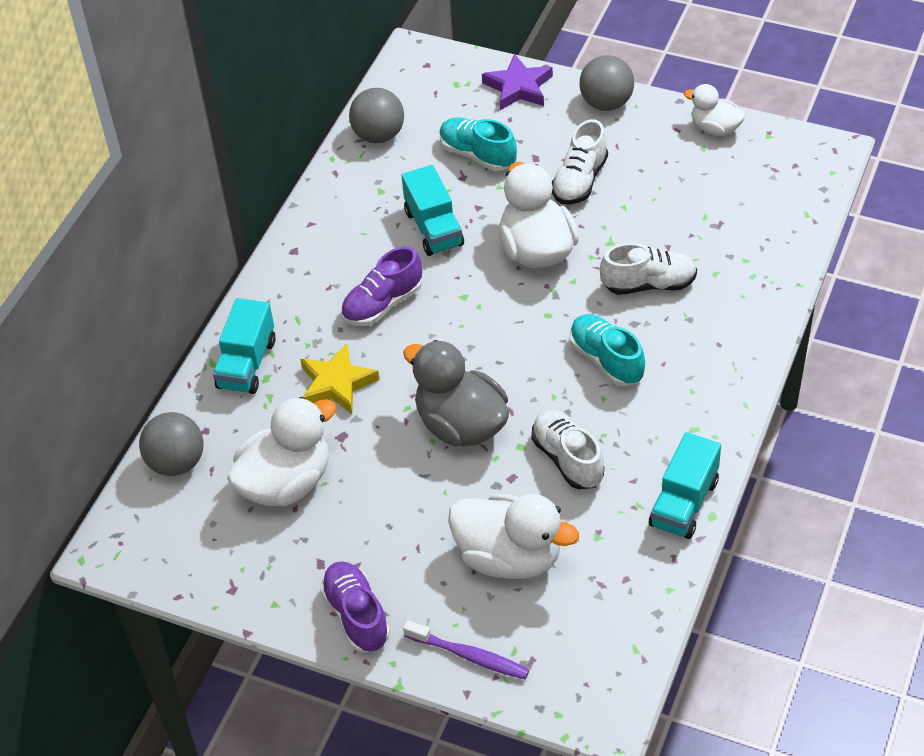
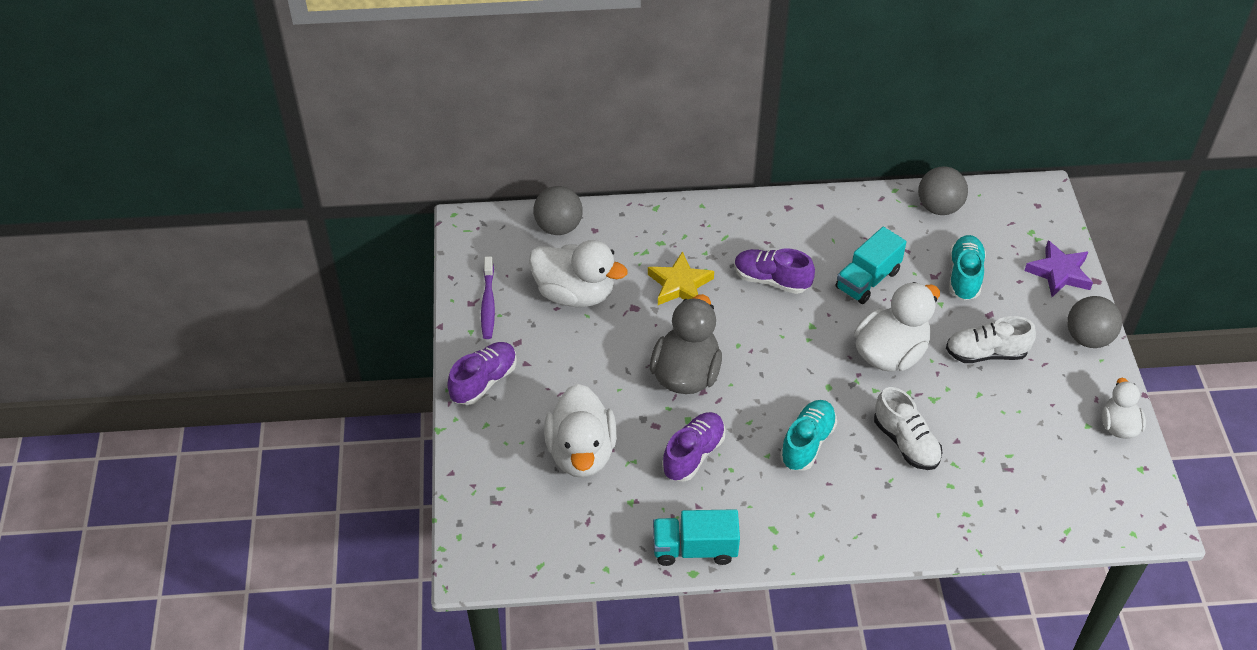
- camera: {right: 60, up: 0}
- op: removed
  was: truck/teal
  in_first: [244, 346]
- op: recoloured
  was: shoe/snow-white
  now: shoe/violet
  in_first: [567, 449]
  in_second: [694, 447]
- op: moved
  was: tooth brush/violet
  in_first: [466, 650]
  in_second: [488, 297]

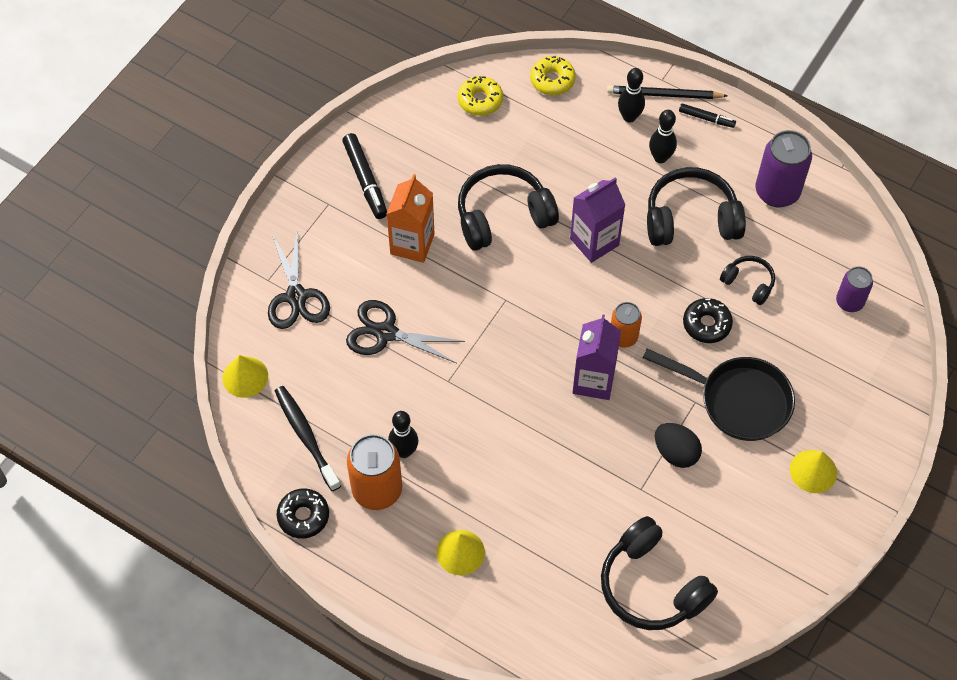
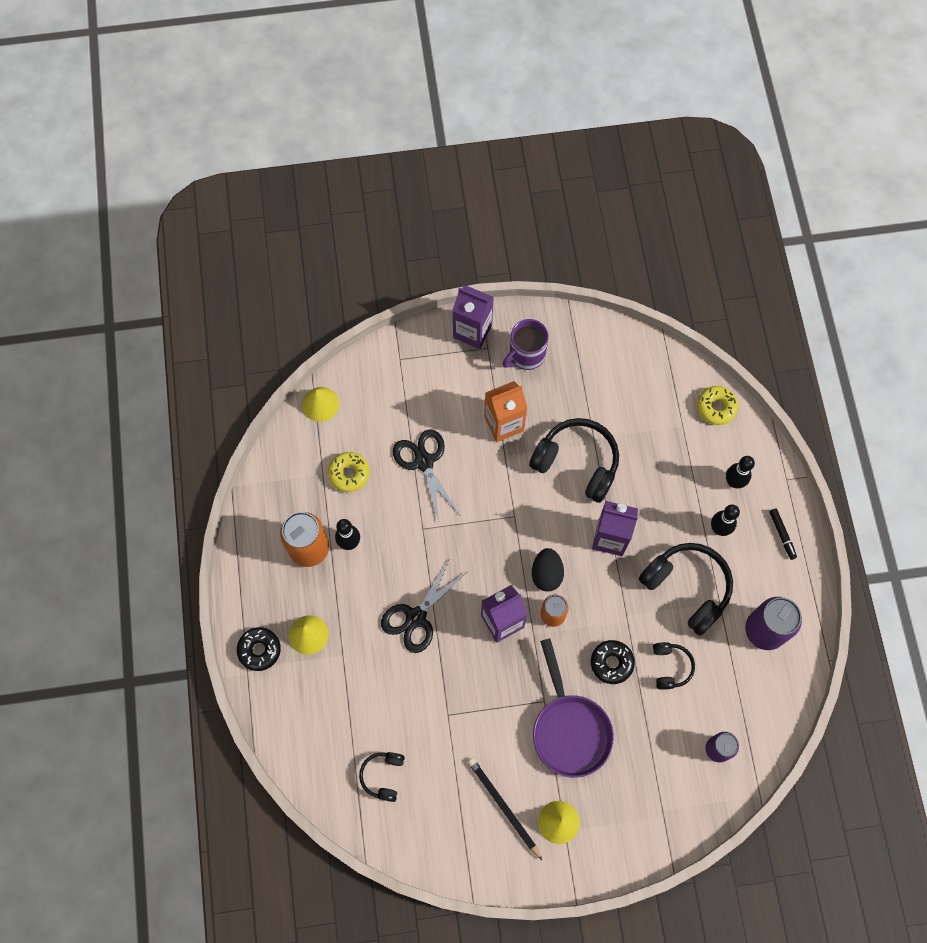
- camera: {right: 50, up: 10}
- op: moved
  was: donut/golden
  in_first: [480, 96]
  in_second: [349, 472]
- op: moved
  was: wooden pencil/jet-black
  in_first: [667, 92]
  in_second: [505, 809]
- op: replaced
  was: marker/jet-black
  now: coffee mug/violet
  in_first: [364, 176]
  in_second: [526, 344]
- op: moved
  was: pair of scissors/jet-black
  in_first: [299, 279]
  in_second: [424, 605]
- op: recoloured
  was: frying pan/jet-black
  now: frying pan/violet
  in_first: [719, 394]
  in_second: [573, 708]
- op: removed
  was: tooth brush/jet-black
  in_first: [308, 438]
- op: moved
  was: egg shape/jet-black
  in_first: [678, 445]
  in_second: [548, 570]
- op: moved
  was: donut/jet-black
  in_first: [303, 514]
  in_second: [259, 649]
- op: resized
  was: over-ear headphones/jet-black
  in_first: [659, 573]
  in_second: [382, 777]
  ratio: 0.52
- op: added
  now: carton/violet
  in_second: [473, 317]

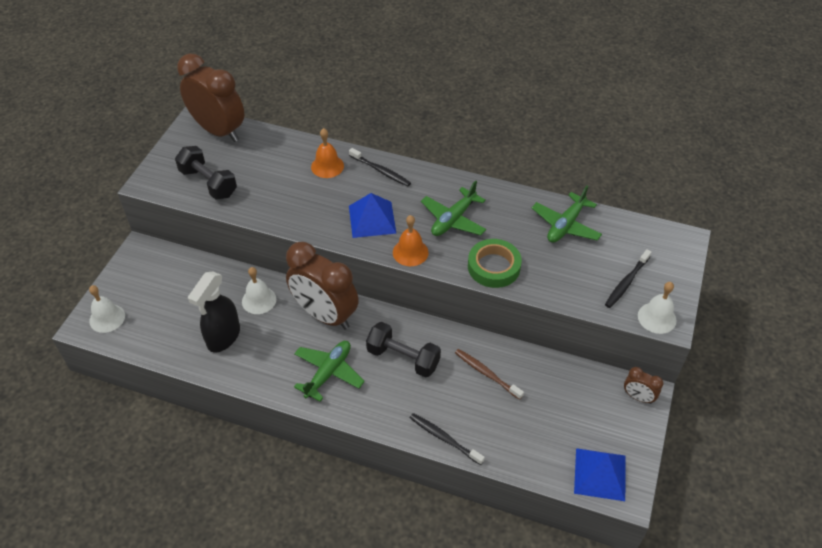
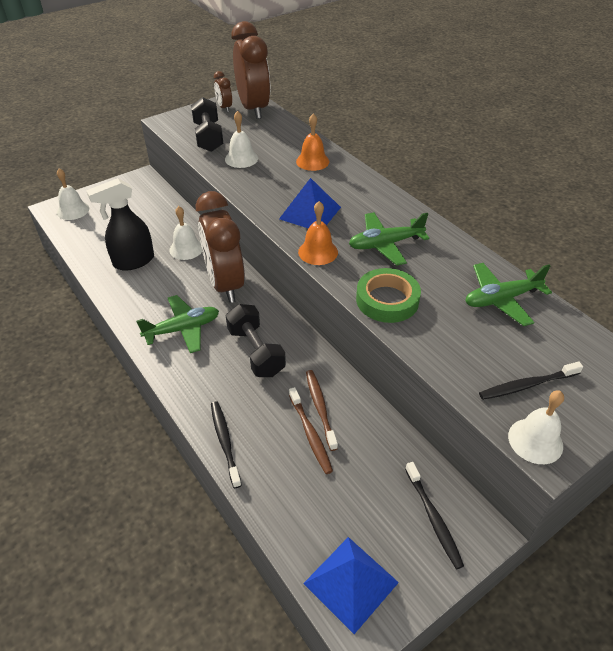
- camera: {right: 35, up: -5}
- op: moved
  was: tooth brush/jet-black
  in_first: [380, 167]
  in_second: [434, 515]
- op: moved
  was: bedside clock/russet
  in_first: [644, 385]
  in_second: [223, 91]
- op: added
  now: bell/snow-white
  in_second: [241, 139]
- op: added
  now: tooth brush/russet
  in_second: [311, 430]

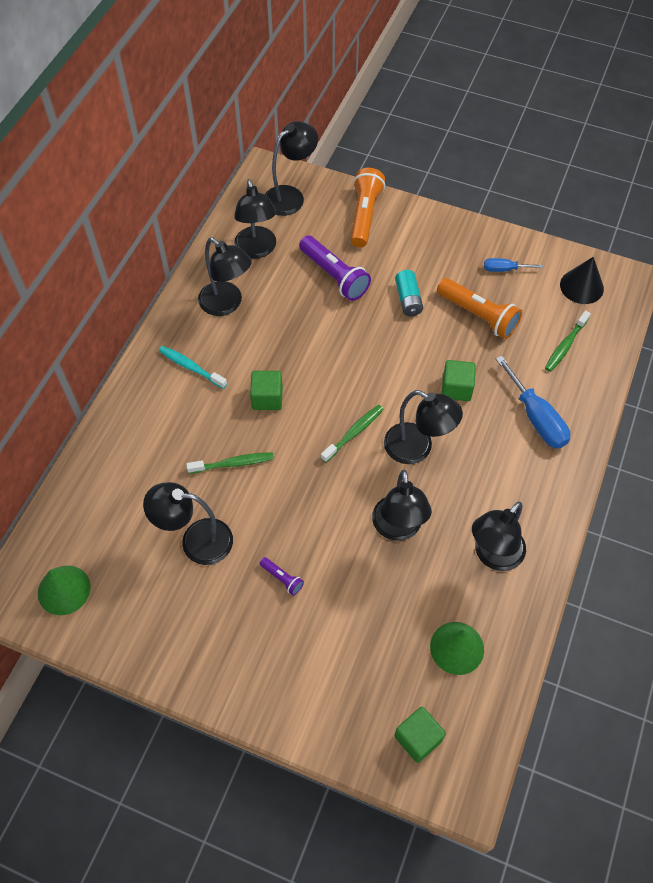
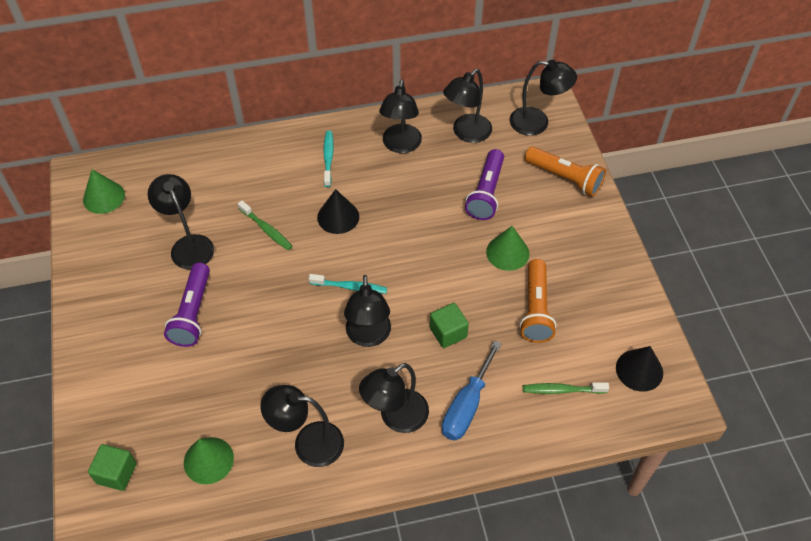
- camera: {right: 55, up: -5}
- op: turned
  was: pocket torch/orange
  in_first: [367, 207]
  in_second: [565, 171]
  clockwise: 60
- op: removed
  was: hand screwdriver/cobalt
  in_first: [513, 265]
- op: replaced
  was: battery/teal
  now: cone/emerald
  in_first: [409, 293]
  in_second: [508, 248]
- op: replaced
  was: block/emerald
  now: cone/jet-black
  in_first: [266, 390]
  in_second: [338, 211]
- op: recoloured
  was: tooth brush/emerald
  now: tooth brush/teal
  in_first: [352, 434]
  in_second: [347, 284]
- op: moved
  was: desk lamp/jet-black
  in_first: [402, 505]
  in_second: [394, 398]
- op: resized
  was: pocket torch/violet
  in_first: [282, 576]
  in_second: [187, 305]
  ratio: 2.11

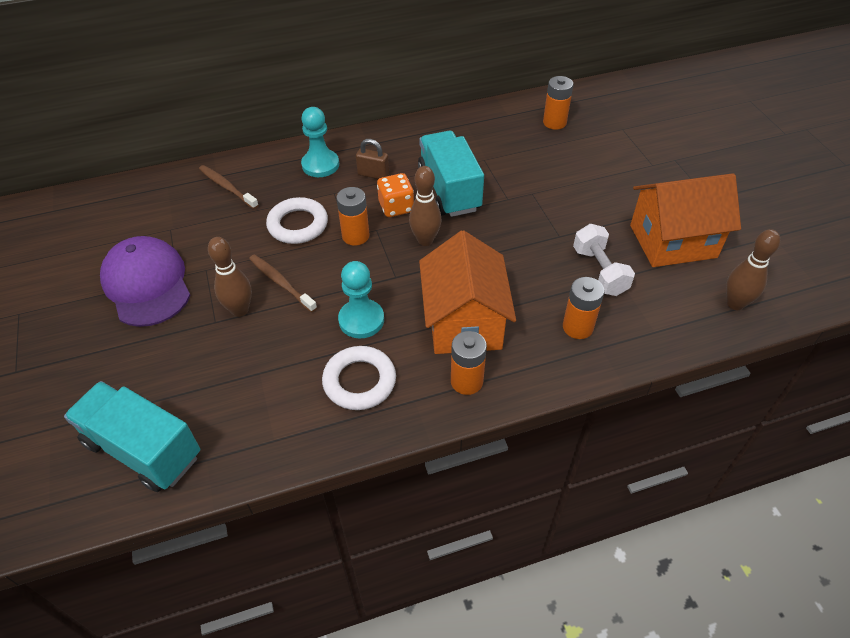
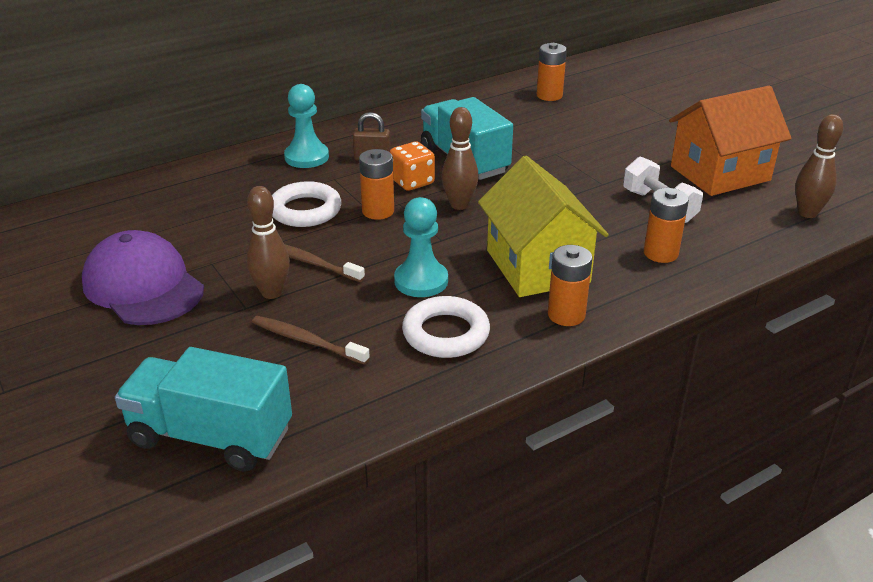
- camera: {right: -15, up: -15}
- op: moved
  was: tooth brush/russet
  in_first: [229, 187]
  in_second: [311, 340]
- op: recoloured
  was: house/orange
  now: house/golden
  in_first: [467, 292]
  in_second: [543, 226]

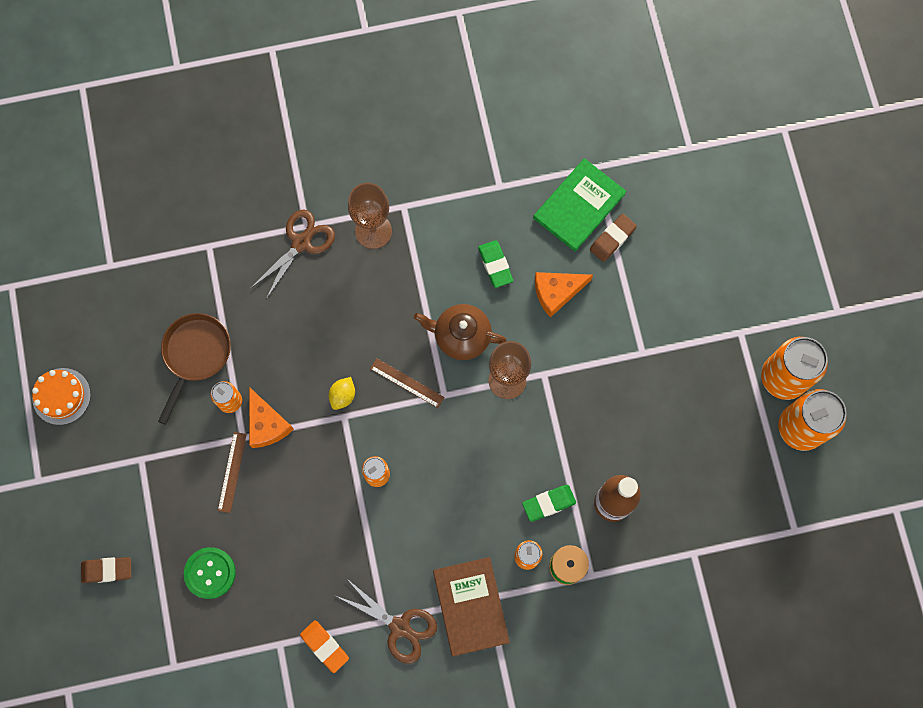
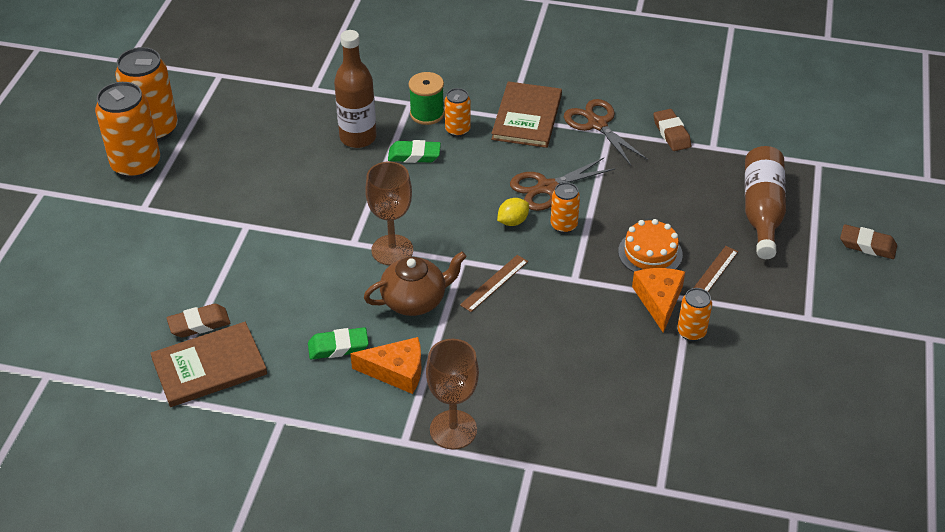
- camera: {right: -155, up: -30}
- op: recoloured
  was: book/emerald
  now: book/russet
  in_first: [579, 205]
  in_second: [208, 364]
- op: moved
  was: pair of scissors/russet
  in_first: [293, 254]
  in_second: [562, 184]
- op: turned
  was: pencil eraser/emerald
  in_first: [495, 264]
  in_second: [338, 343]
  clockwise: 75
- op: moved
  was: cheese/orange
  in_first: [564, 294]
  in_second: [386, 365]
- op: turned
  was: china teapot/russet
  in_first: [460, 332]
  in_second: [415, 283]
  clockwise: -60
- op: removed
  was: frying pan/russet
  in_first: [194, 369]
- op: turned
  was: ruler/russet
  in_first: [407, 383]
  in_second: [494, 283]
  clockwise: 75
- op: moved
  was: layer cake/orange
  in_first: [61, 396]
  in_second: [650, 245]
- op: moved
  was: lemon/golden
  in_first: [342, 393]
  in_second: [513, 212]
- op: replaced
  was: button/emerald
  now: drink bottle/russet
  in_first: [210, 573]
  in_second: [765, 202]
- op: recoloured
  was: pencil eraser/orange
  now: pencil eraser/russet
  in_first: [324, 646]
  in_second: [672, 130]

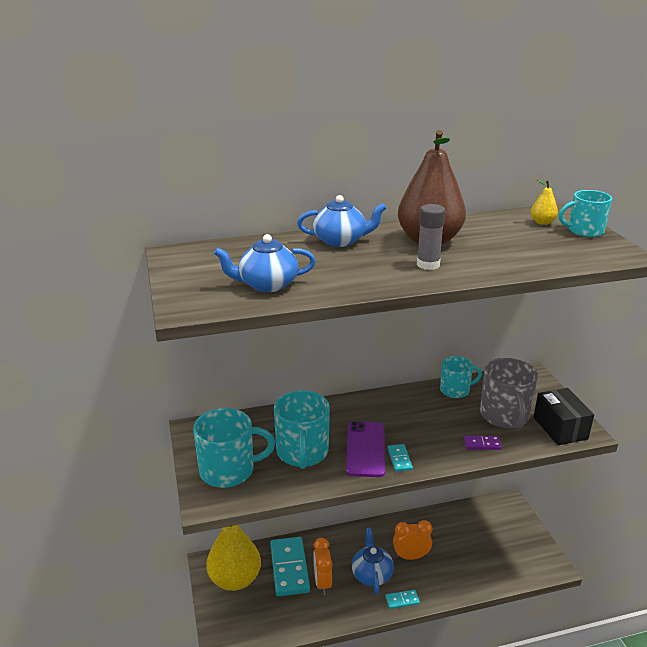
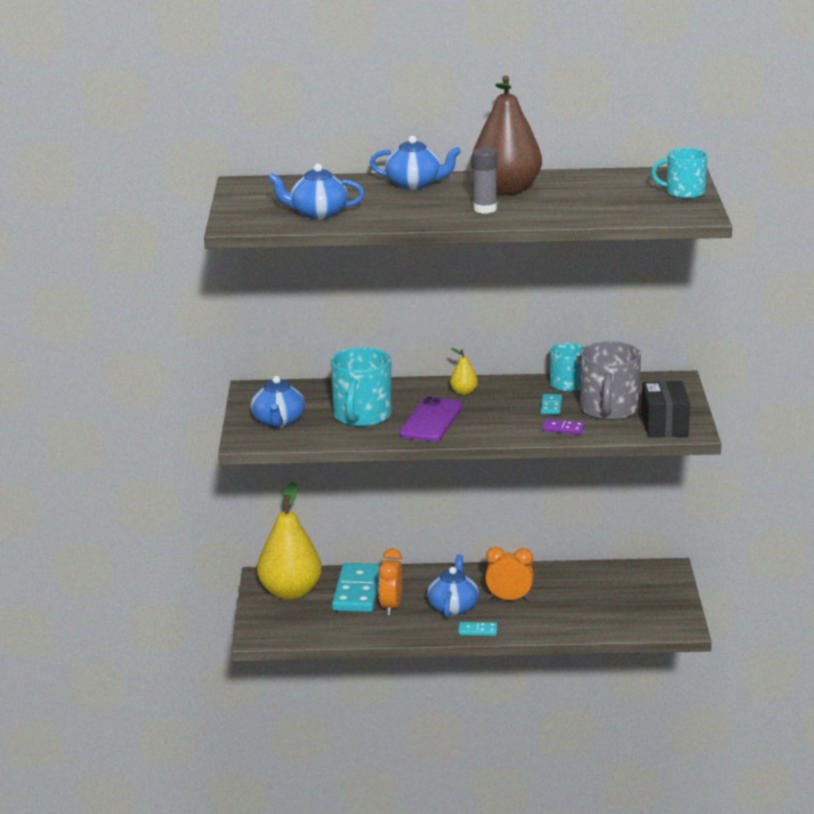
- camera: {right: 15, up: -5}
- op: moved
  was: toy pear/golden
  in_first: [544, 202]
  in_second: [464, 371]
- op: replaced
  was: coffee mug/teal
  now: china teapot/cobalt
  in_first: [234, 448]
  in_second: [278, 402]
- op: moved
  was: domino tile/teal
  in_first: [400, 458]
  in_second: [551, 404]

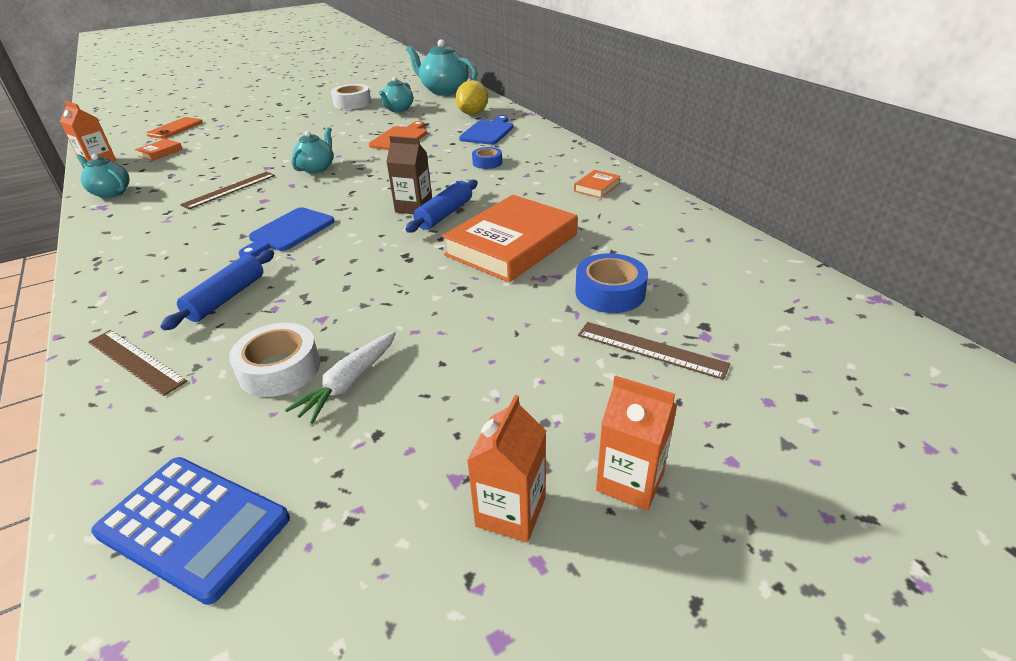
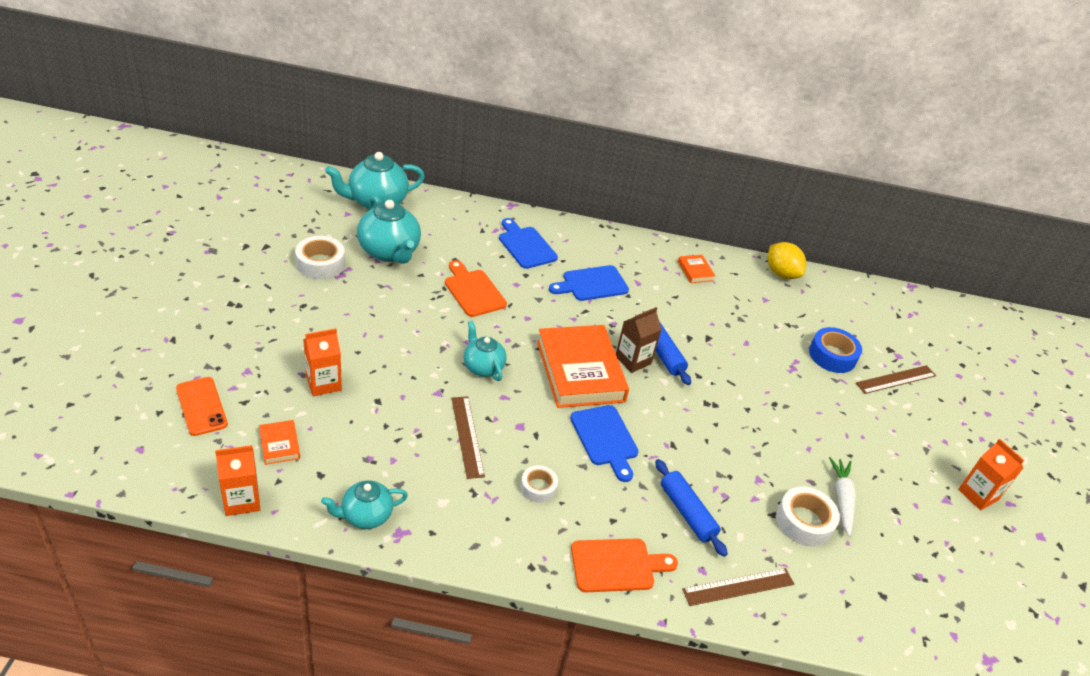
- camera: {right: -60, up: 5}
- op: resized
  was: china teapot/teal
  in_first: [396, 94]
  in_second: [389, 230]
  ratio: 1.64
- op: moved
  was: lemon/golden
  in_first: [471, 97]
  in_second: [787, 260]
- op: replaced
  was: sticky tape/cobalt
  now: bread board/cobalt
  in_first: [487, 158]
  in_second: [589, 283]
- op: moved
  was: book/orange
  in_first: [509, 238]
  in_second: [583, 366]
- op: turned
  was: root vegetable/snow-white
  in_first: [340, 377]
  in_second: [842, 497]
  clockwise: -150
- op: moved
  was: carton/orange
  in_first: [636, 443]
  in_second: [322, 362]
- op: removed
  was: adding machine/cobalt
  in_first: [190, 531]
- op: added
  now: sticky tape/snow-white
  in_second: [539, 484]
- op: added
  now: bread board/orange
  in_second: [624, 565]

